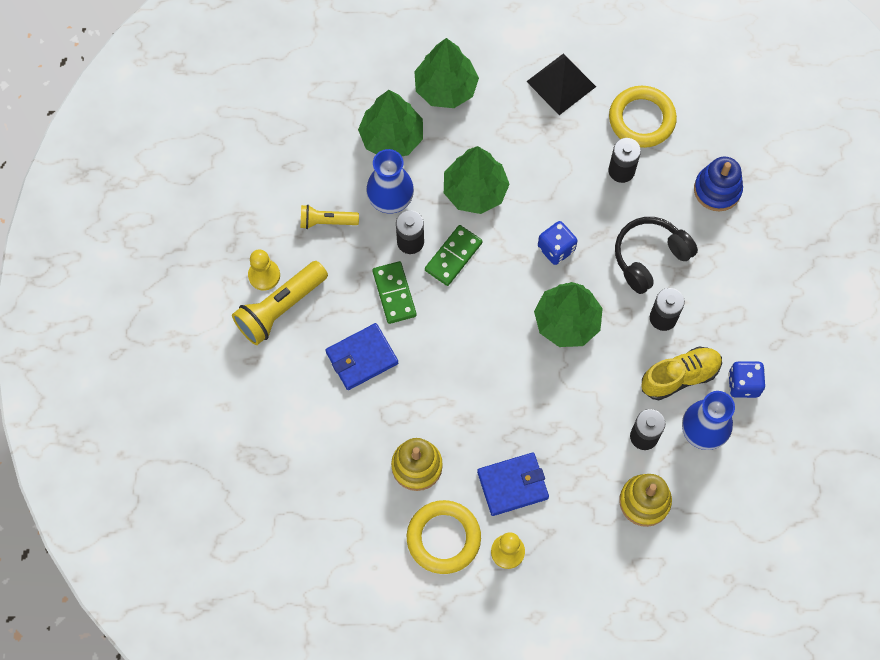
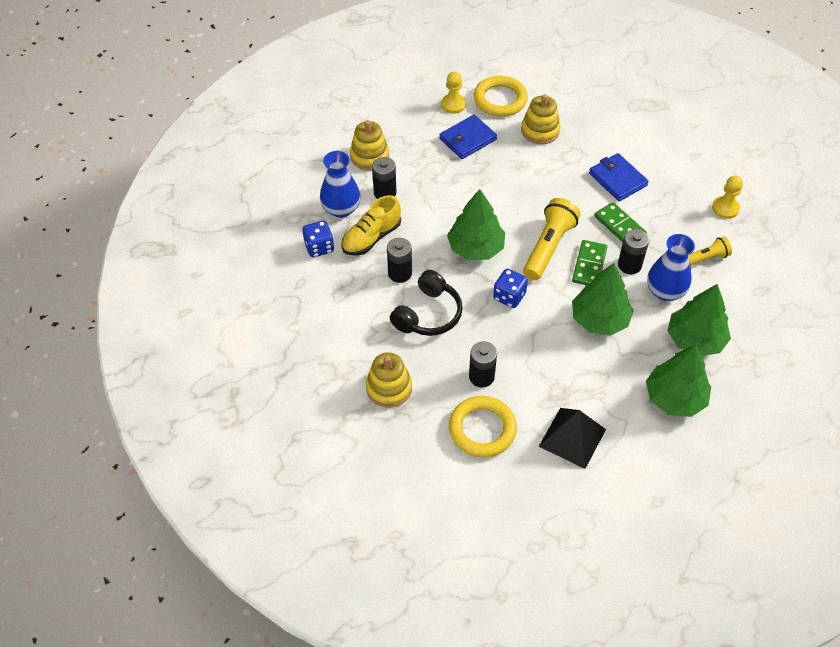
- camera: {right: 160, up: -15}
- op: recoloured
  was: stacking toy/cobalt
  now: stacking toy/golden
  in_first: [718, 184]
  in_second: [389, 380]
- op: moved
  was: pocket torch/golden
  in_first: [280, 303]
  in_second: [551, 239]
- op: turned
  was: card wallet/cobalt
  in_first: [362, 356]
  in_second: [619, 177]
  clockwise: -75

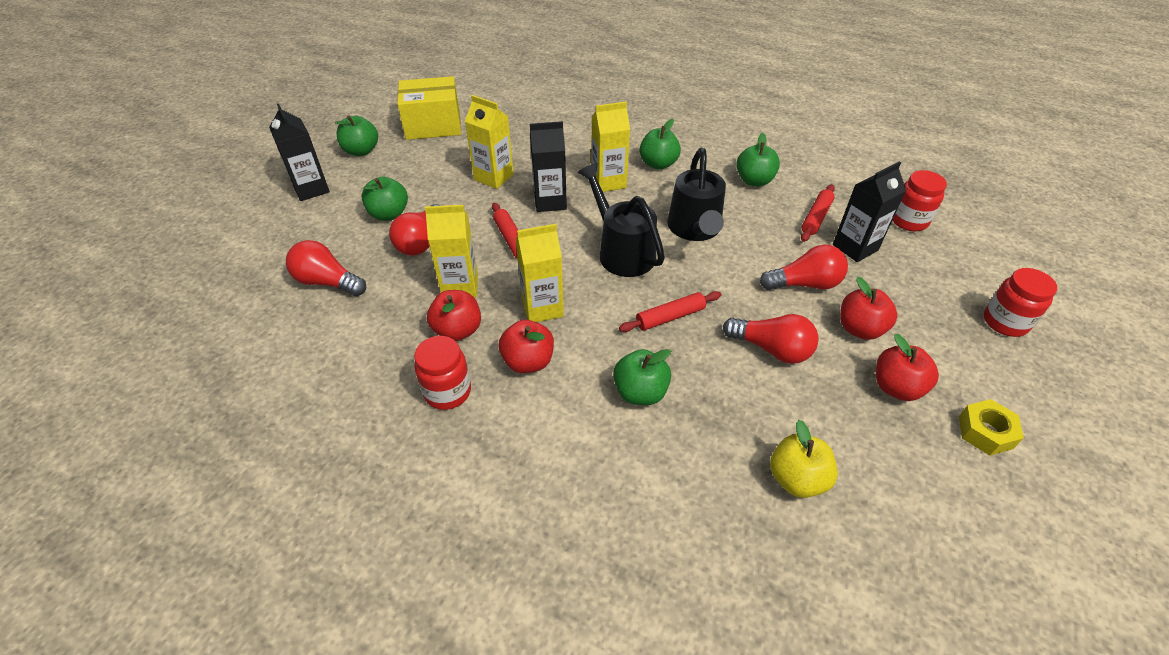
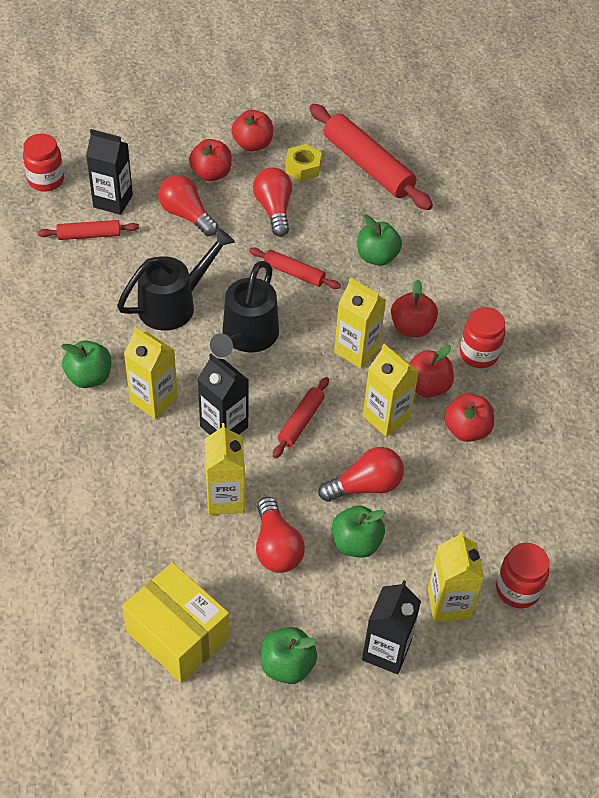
- camera: {right: -130, up: 5}
- op: removed
  was: apple fruit/emerald
  in_first: [758, 159]
- op: moved
  was: light bulb/scarlet
  in_first: [326, 268]
  in_second: [280, 535]
- op: moved
  was: jar/scarlet
  in_first: [1020, 302]
  in_second: [522, 575]
- op: moved
  was: hex nut/golden
  in_first: [991, 427]
  in_second: [303, 162]
- op: replaced
  was: apple fruit/golden
  now: rolling pin/scarlet
  in_first: [804, 459]
  in_second: [371, 157]
- op: added
  now: apple fruit/scarlet
  in_second: [469, 417]
- op: added
  now: carton/golden
  in_second: [456, 576]

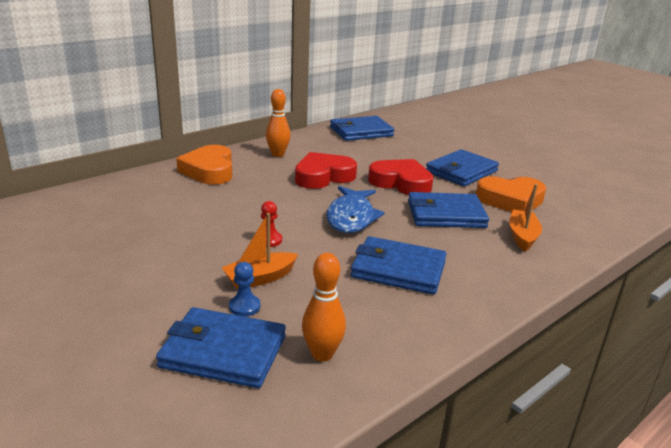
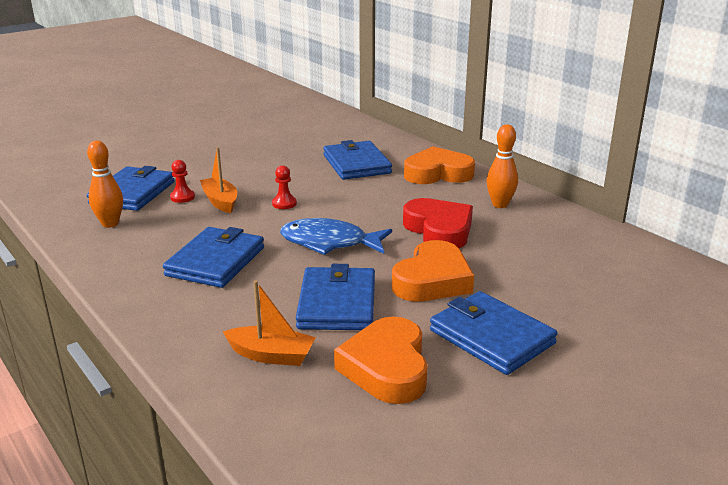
- camera: {right: 95, up: 0}
- op: moved
  was: card wallet/cobalt
  in_first: [362, 128]
  in_second: [357, 160]
- op: recoloured
  was: love heart/scarlet
  now: love heart/orange
  in_first: [401, 177]
  in_second: [433, 271]
- op: recoloured
  was: pawn/cobalt
  now: pawn/scarlet
  in_first: [244, 289]
  in_second: [182, 181]

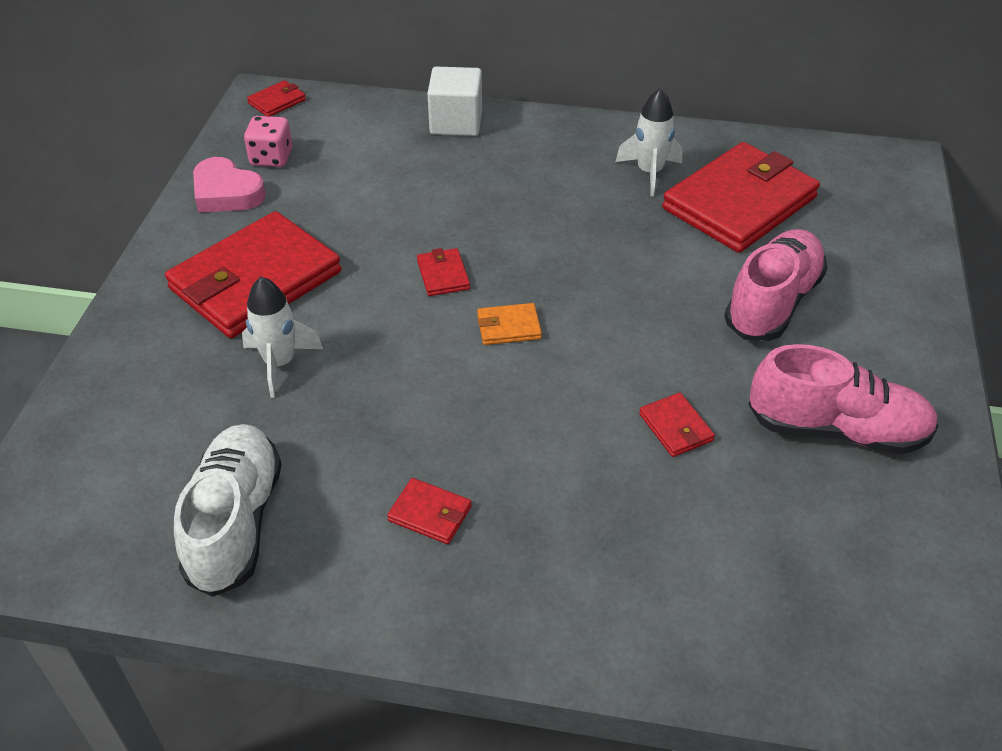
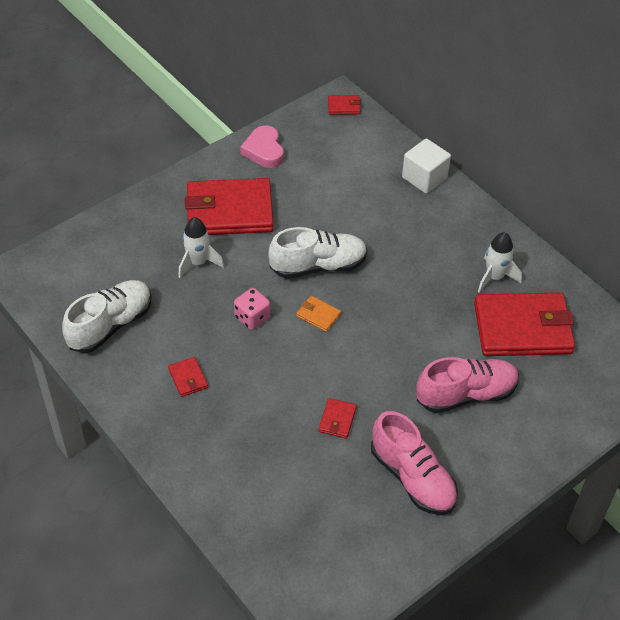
- camera: {right: 40, up: 5}
- op: moved
  was: die/pink
  in_first: [268, 141]
  in_second: [252, 309]
- op: replaced
  was: card wallet/scarlet
  now: shoe/snow-white
  in_first: [443, 272]
  in_second: [318, 252]

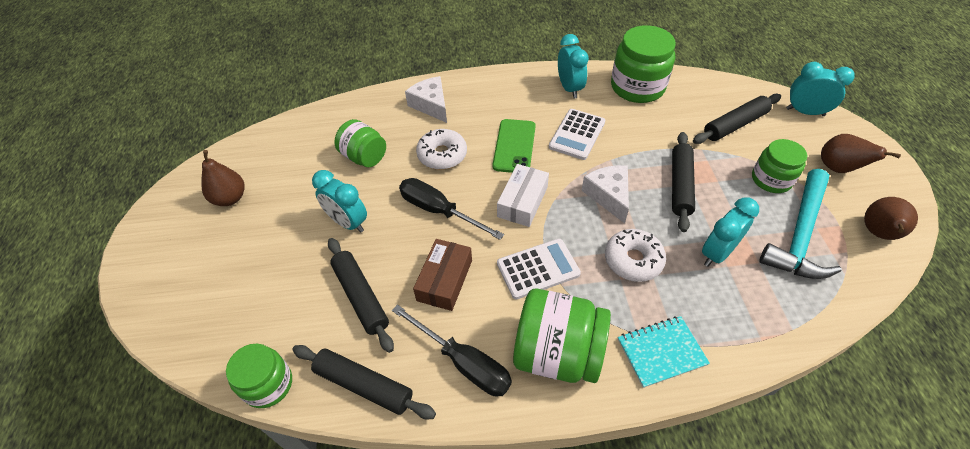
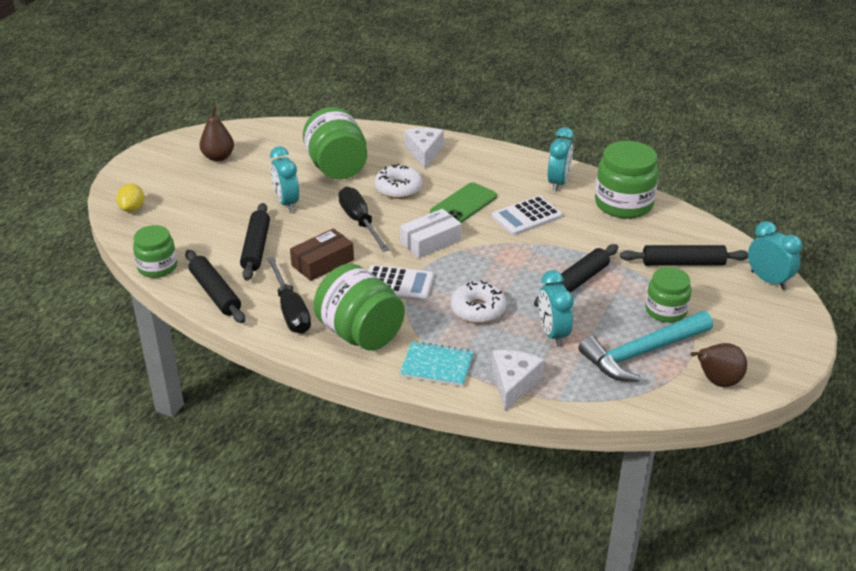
- camera: {right: 30, up: -15}
- op: resized
  was: jar/emerald
  in_first: [360, 143]
  in_second: [335, 143]
  ratio: 1.6
- op: removed
  was: toy pear/russet
  in_first: [861, 153]
- op: moved
  was: cheese/snow-white
  in_first: [605, 194]
  in_second: [518, 380]
- op: turned
  was: bedside clock/teal
  in_first: [730, 232]
  in_second: [556, 308]
  clockwise: -90
- op: added
  now: lemon/golden
  in_second: [130, 198]

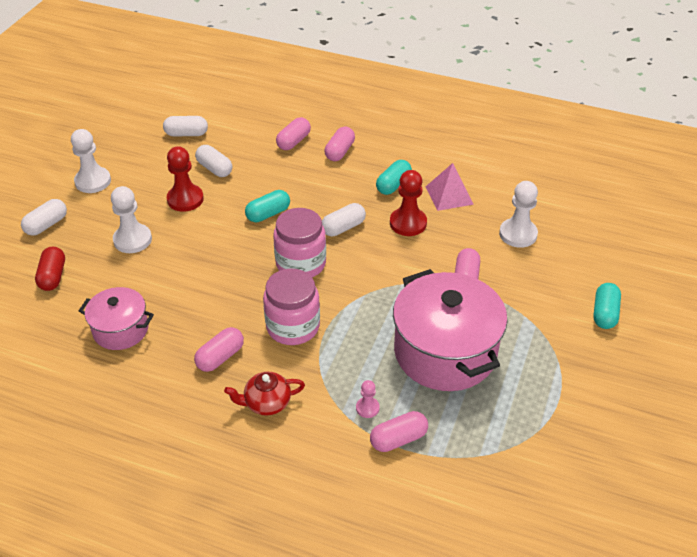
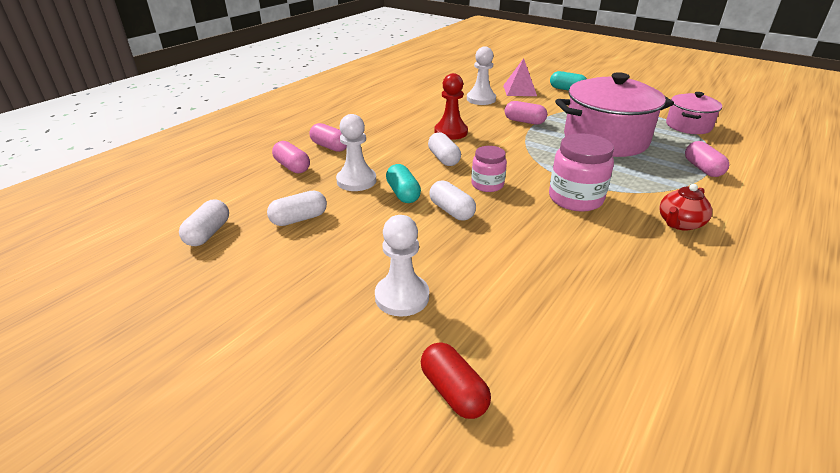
- camera: {right: -75, up: -10}
- op: moved
  was: pawn/snow-white
  in_first: [91, 161]
  in_second: [356, 152]
- op: removed
  was: pawn/scarlet
  in_first: [185, 179]
- op: removed
  was: pill shape/teal
  in_first: [394, 177]
- op: moved
  was: solid pyramid/pink
  in_first: [450, 187]
  in_second: [520, 77]
- op: moved
  was: pill shape/snow-white
  in_first: [44, 217]
  in_second: [452, 200]
- op: resized
  was: jar/pink
  in_first: [299, 242]
  in_second: [489, 169]
  ratio: 0.63
- op: turned
  was: pill shape/scarlet
  in_first: [50, 269]
  in_second: [456, 380]
  clockwise: 45
- op: moved
  was: stockpot/pink
  in_first: [116, 318]
  in_second: [694, 113]
- op: removed
  was: pill shape/pink
  in_first: [219, 349]
- op: turned
  was: china teapot/scarlet
  in_first: [264, 394]
  in_second: [685, 207]
  clockwise: 45
- op: removed
  was: pawn/pink
  in_first: [368, 399]

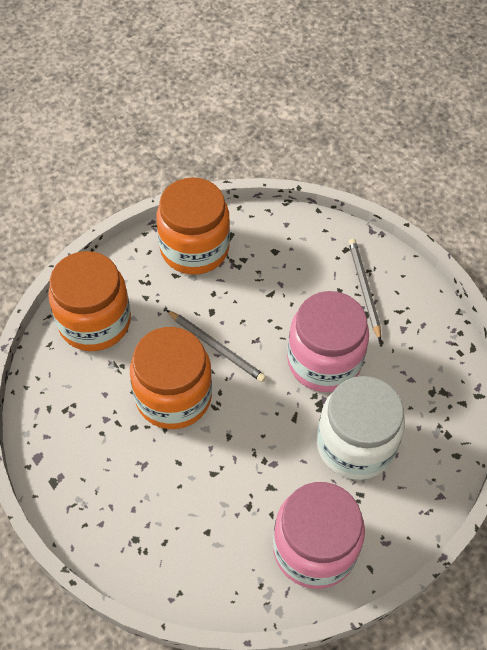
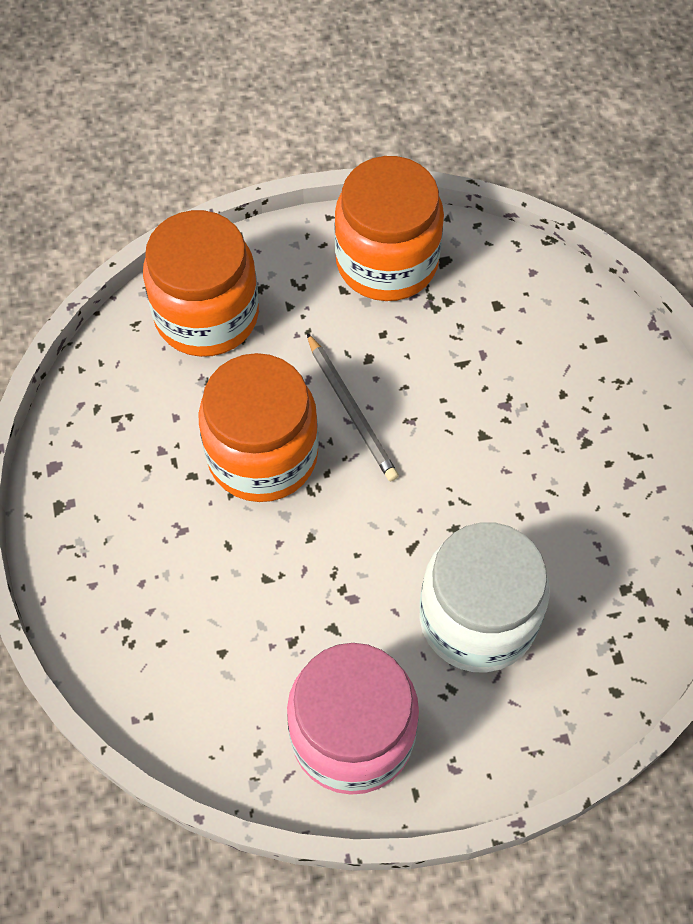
- camera: {right: 25, up: 5}
- op: removed
  was: wooden pencil/ash-grey
  in_first: [365, 290]
- op: removed
  was: jar/pink
  in_first: [328, 341]

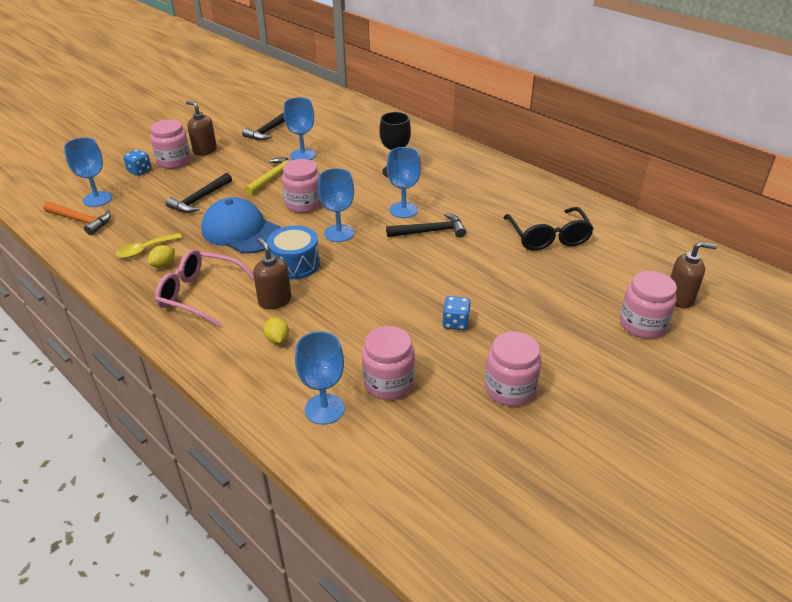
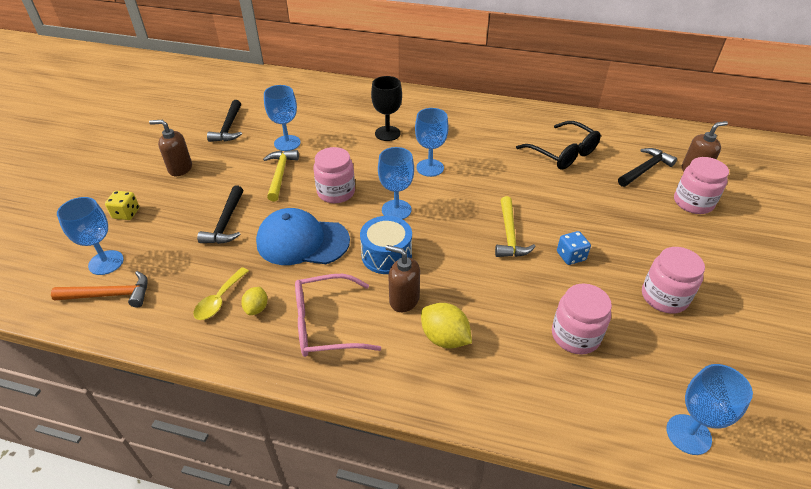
- camera: {right: -30, up: 5}
- op: removed
  was: jar/pink
  in_first: [170, 144]
- op: recoloured
  was: die/cobalt
  now: die/golden
  in_first: [137, 162]
  in_second: [122, 205]
- op: moved
  was: carpenter's hammer/jet-black
  in_first: [426, 225]
  in_second: [647, 167]
- op: resized
  was: lemon/golden
  in_first: [276, 330]
  in_second: [446, 326]
  ratio: 1.64
- op: moved
  was: wine glass/cobalt
  in_first: [320, 378]
  in_second: [709, 409]
- op: added
  now: carpenter's hammer/golden
  in_second: [515, 226]

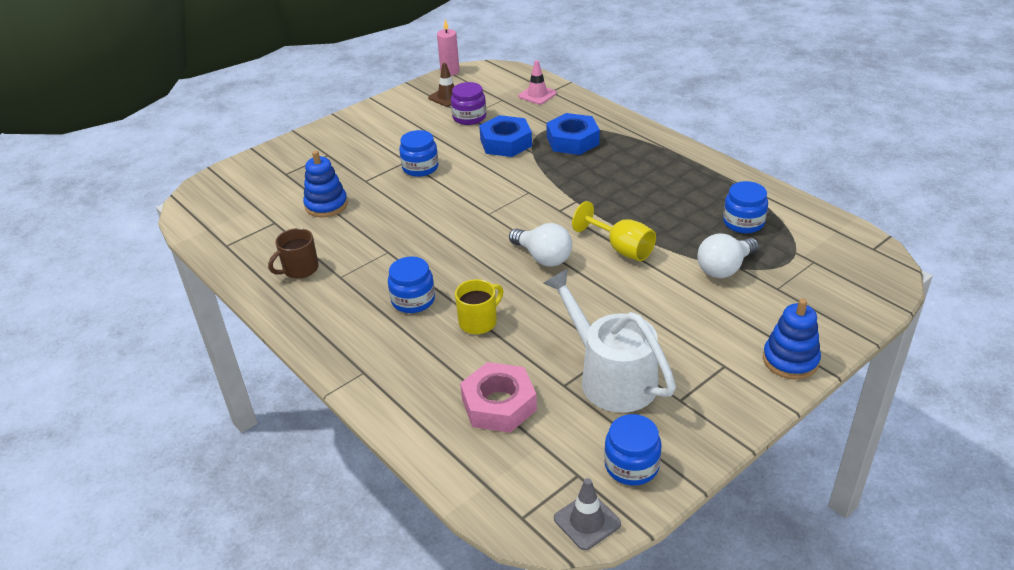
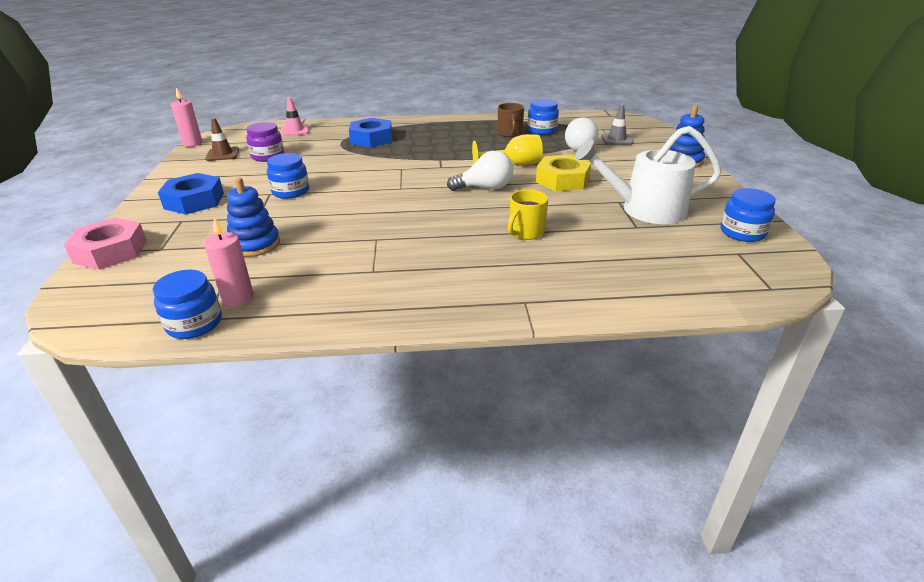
- camera: {right: -55, up: -5}
- op: moved
  was: hex nut/cobalt
  in_first: [505, 136]
  in_second: [191, 194]
- op: moved
  was: coffee mug/russet
  in_first: [293, 253]
  in_second: [511, 120]
- op: moved
  was: jar/cobalt
  in_first: [411, 285]
  in_second: [187, 304]
- op: turned
  was: coffee mug/golden
  in_first: [479, 306]
  in_second: [528, 214]
  clockwise: -135
- op: moved
  was: hex nut/pink
  in_first: [498, 397]
  in_second: [105, 244]
- op: moved
  was: safety cone/ash-grey
  in_first: [587, 514]
  in_second: [617, 124]
- op: added
  now: hex nut/golden
  in_second: [563, 173]
- op: added
  now: wax candle/pink
  in_second: [229, 262]

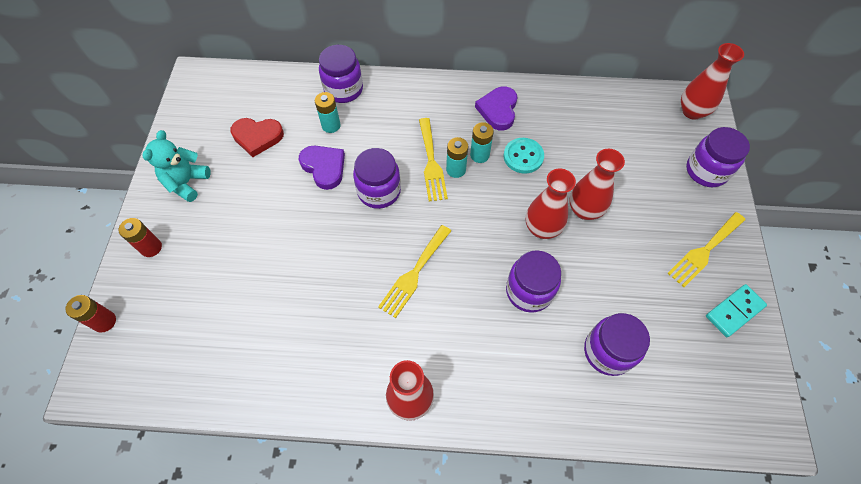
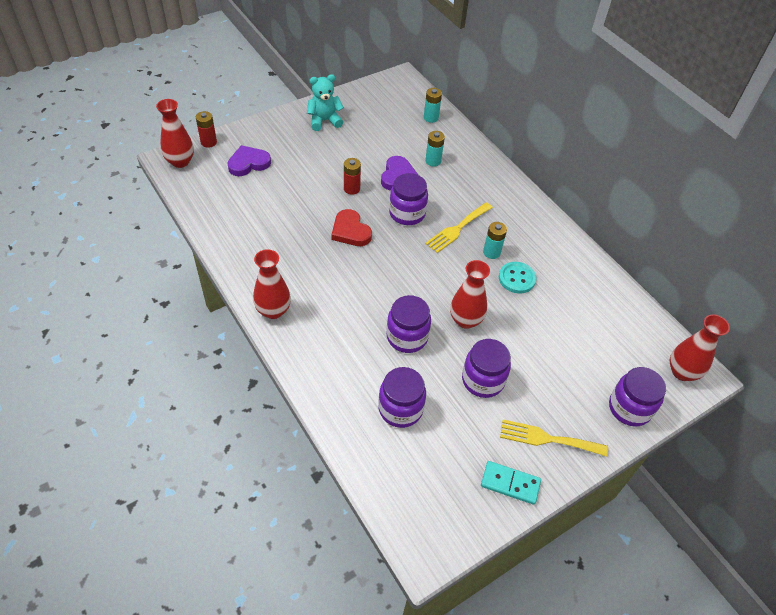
- camera: {right: 50, up: -10}
- op: moved
  was: jar/violet
  in_first: [341, 74]
  in_second: [486, 368]
- op: moved
  was: love heart/violet
  in_first: [496, 108]
  in_second: [249, 160]
- op: moved
  was: love heart/scarlet
  in_first: [257, 137]
  in_second: [352, 227]
- op: moved
  was: battery/teal
  in_first: [457, 157]
  in_second: [433, 105]
- op: moved
  was: vase/scarlet
  in_first: [597, 184]
  in_second: [175, 133]
- op: moved
  was: battery/scarlet
  in_first: [140, 237]
  in_second: [352, 176]
- op: removed
  was: table fork/golden
  in_first: [414, 271]

